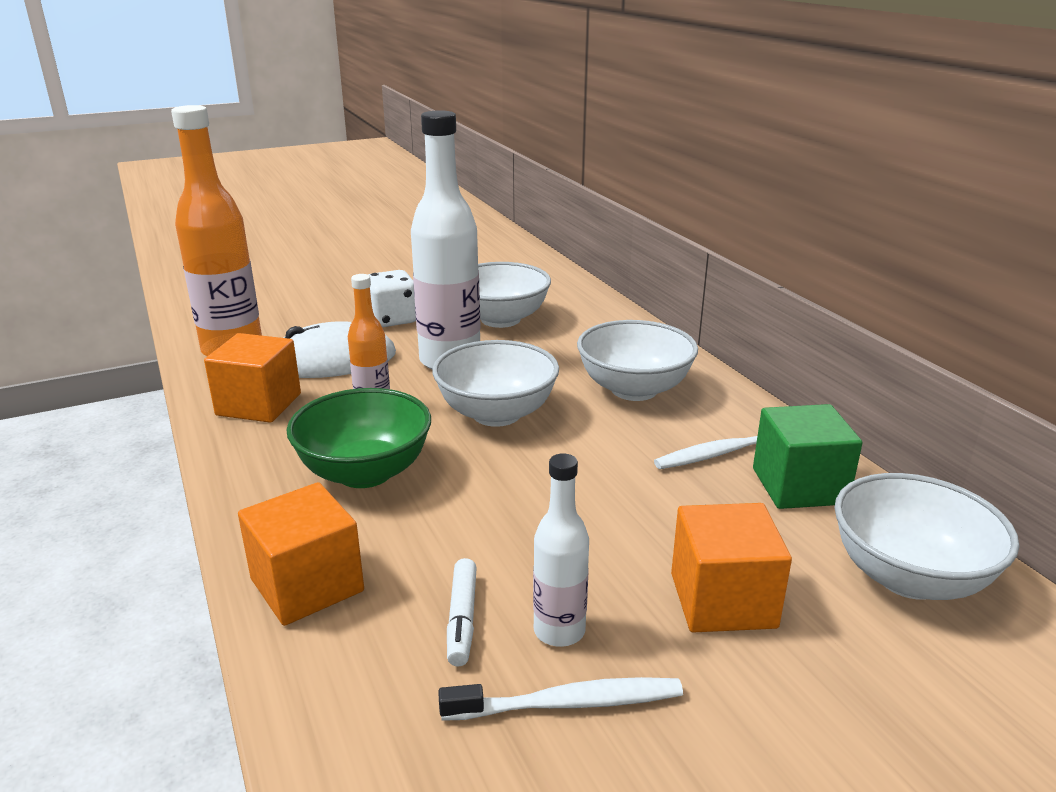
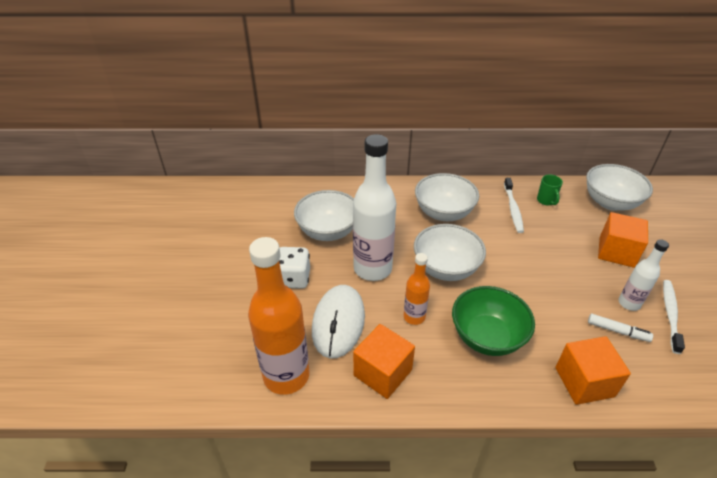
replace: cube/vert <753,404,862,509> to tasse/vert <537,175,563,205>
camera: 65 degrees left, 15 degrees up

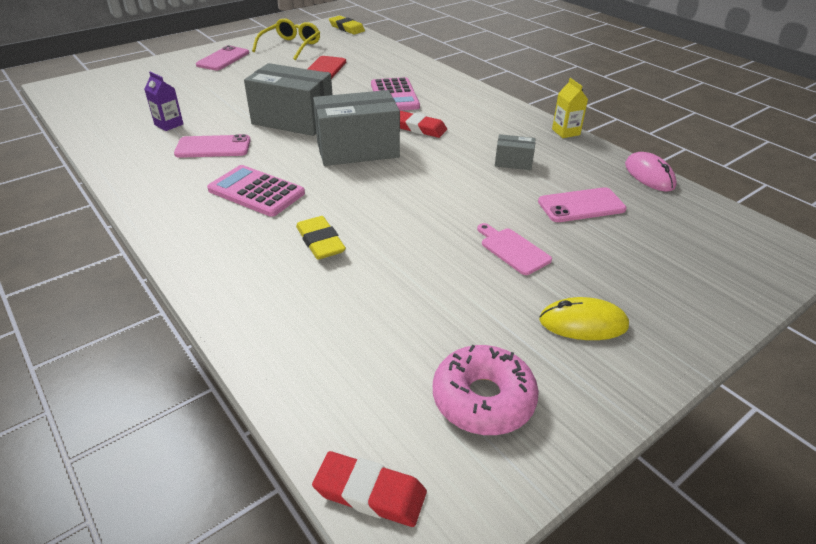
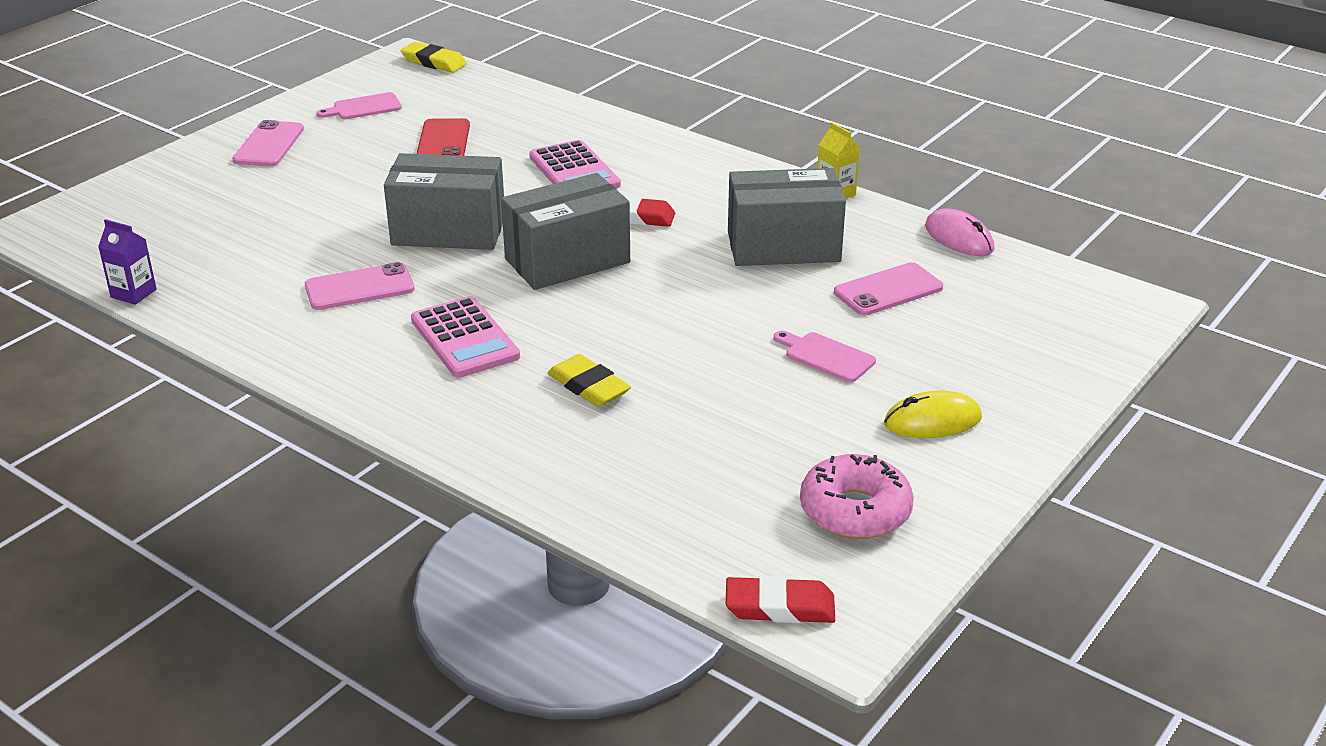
move: brique de lait/violet <144,71,183,131> to <98,219,156,305>
replace: lunettes/jaune <252,18,320,60> to planche à découper/rose <316,92,402,119>
rotate: calculatrice/rose <207,165,305,217> = <411,296,520,378> 135 degrees counterclockwise
resize: boîte/gris <495,134,536,170> = <728,168,846,266> x2.15
camera: 15 degrees left, 5 degrees down

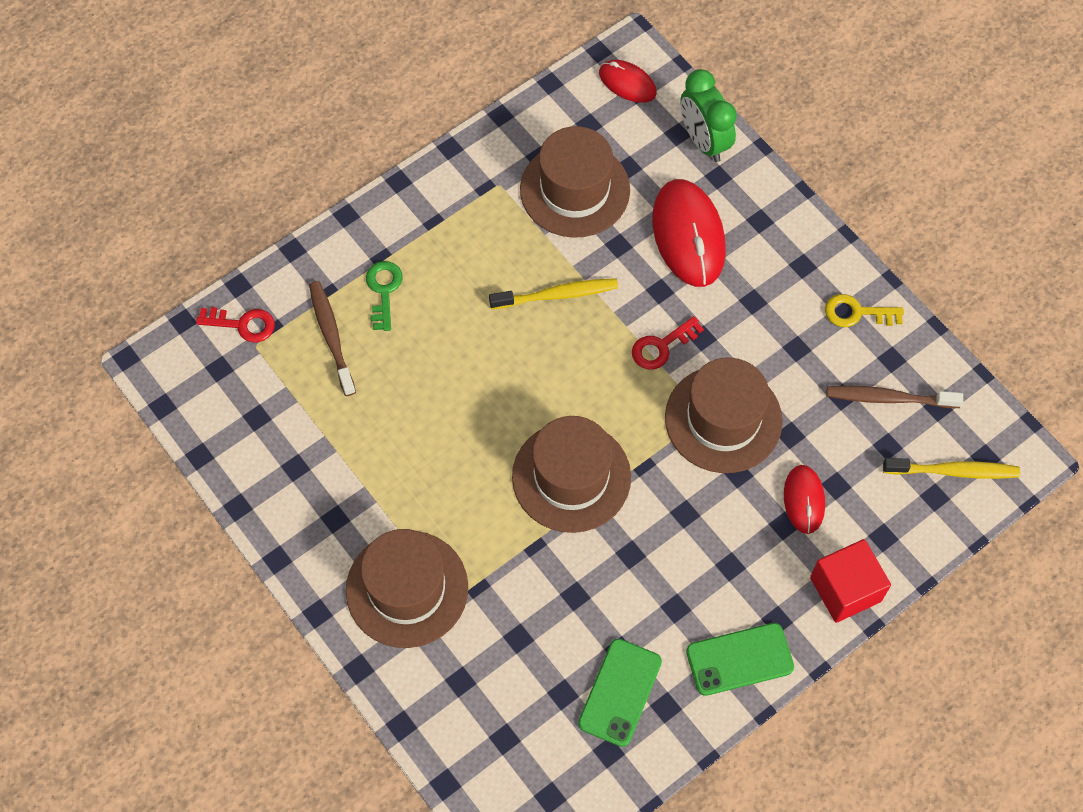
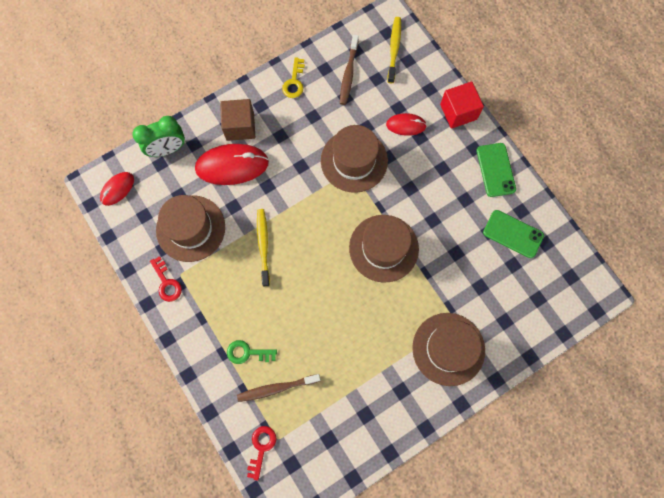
insert: cube/marron <220,99,255,141>
move: clé/rouge <632,316,704,370> to <150,256,182,302>
camera: 85 degrees left, 10 degrees up

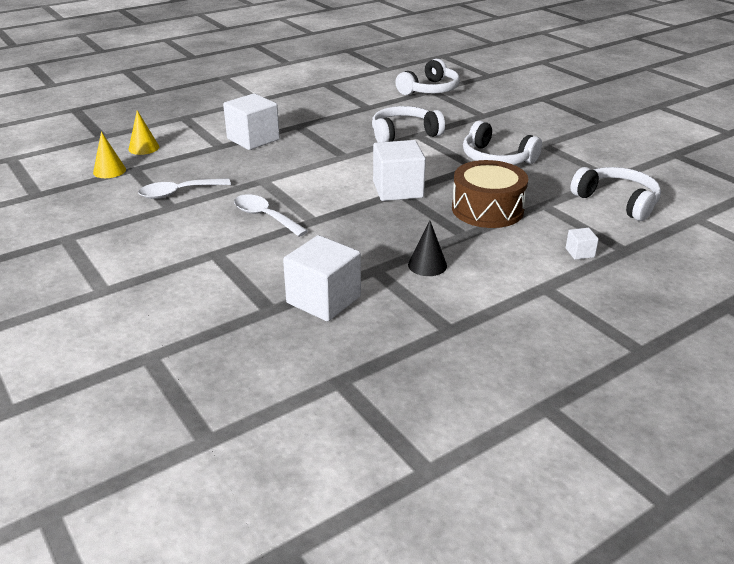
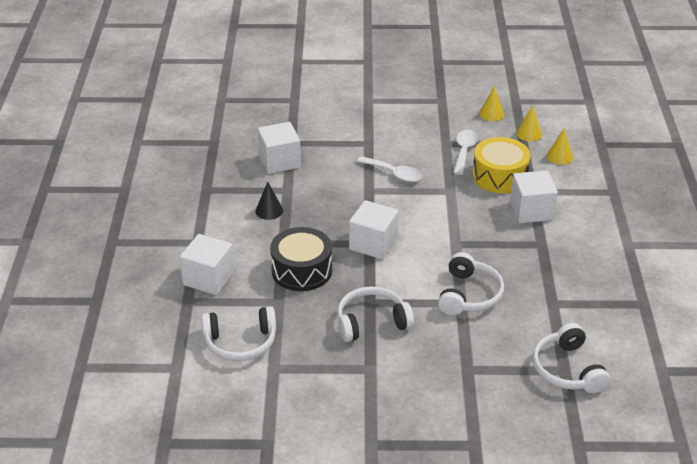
insert: tambour/jaune <472,137,530,193>; cône/jaune <479,86,504,121>
recolor: tambour/marron <452,160,528,228> to tambour/noir <270,227,332,291>
rotate: cuillère/blanc <234,194,308,237> = <357,156,422,182> 45 degrees clockwise
resize: cube/blanc <566,228,599,260> = <180,234,235,295> x2.23
camera: 125 degrees right, 5 degrees up

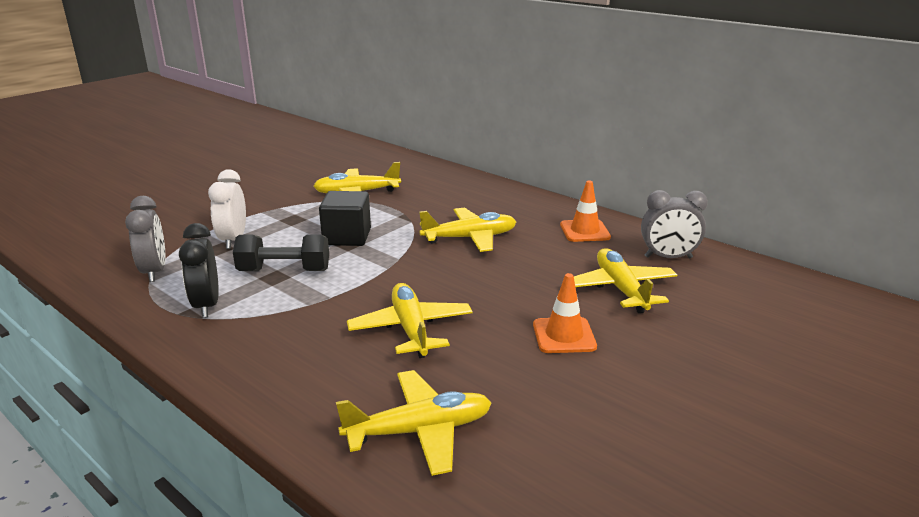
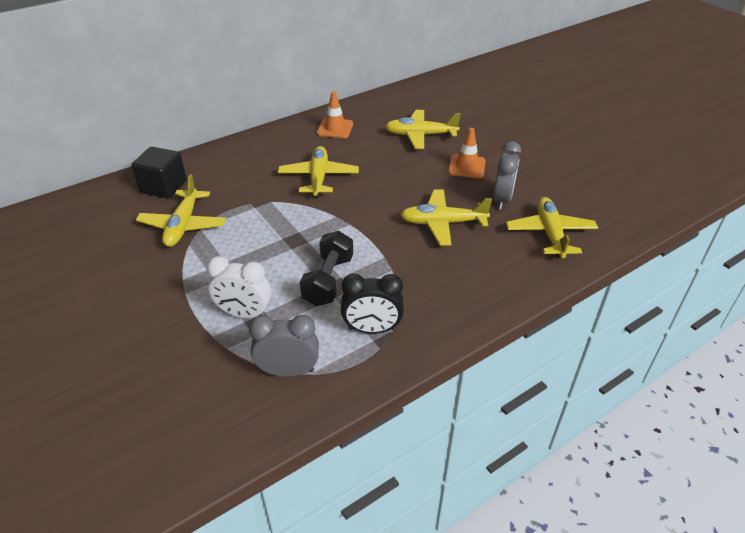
move: cube/noir <319,191,371,246> to <131,147,187,199>; réveil/gris <641,190,708,258> to <493,141,521,210>
camera: 75 degrees left, 15 degrees up

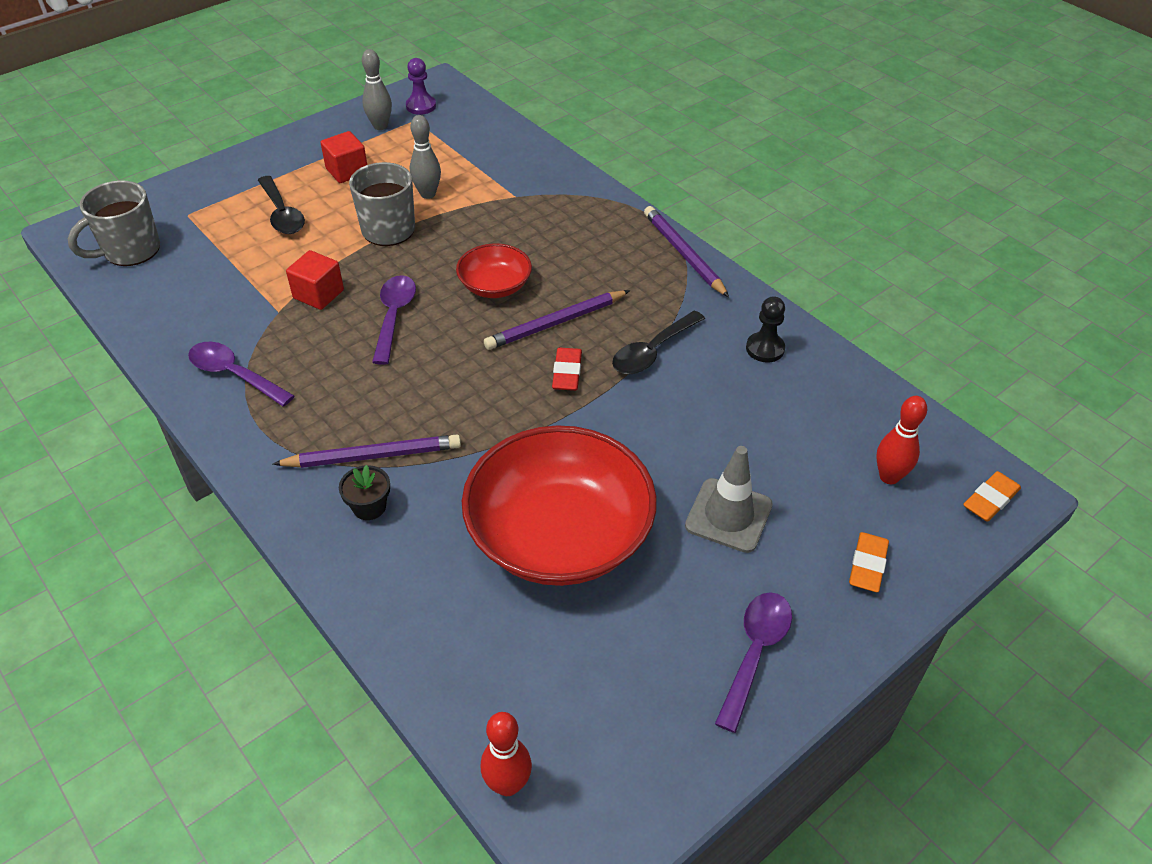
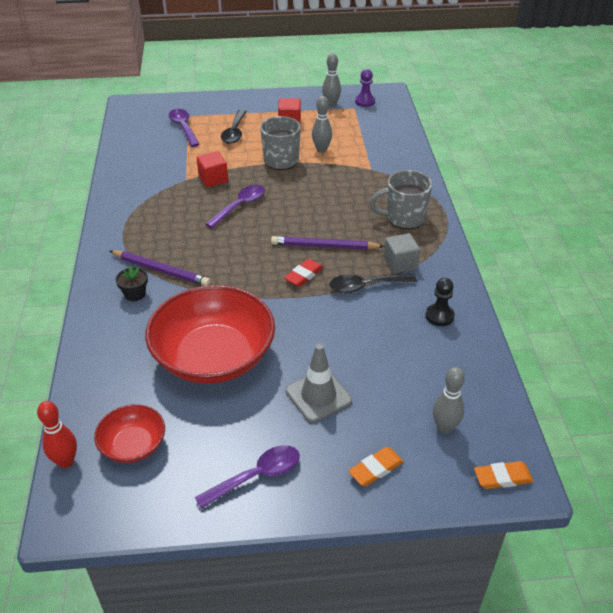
delete: crayon/violet <644,206,729,297>
insert: cube/gris <384,233,420,274>
move: tasse/gris <68,180,160,266> to <370,170,433,229>; cuillère/violet <188,342,294,407> to <169,109,200,147>; bol/rouge <456,244,532,298> to <94,404,165,463>
recolor: quille/rouge <876,396,927,484> to quille/gris <433,367,465,434>
camera: 35 degrees right, 5 degrees down

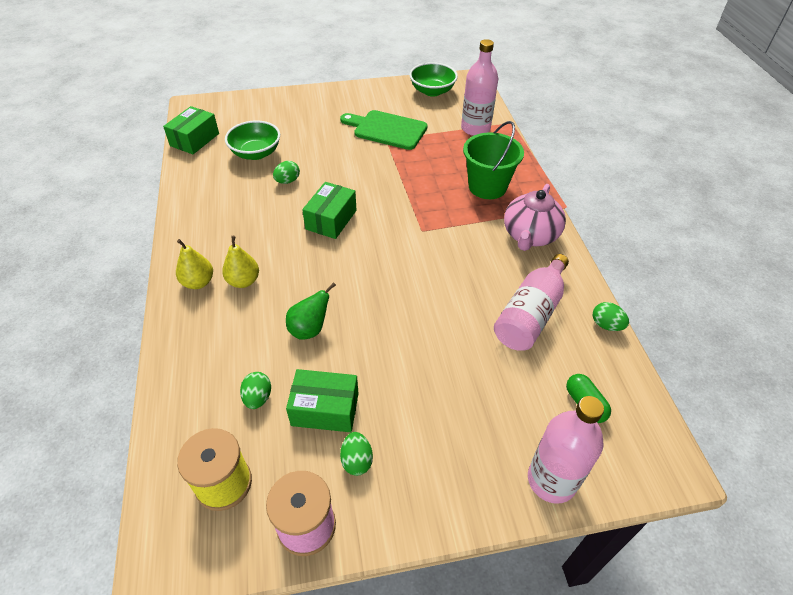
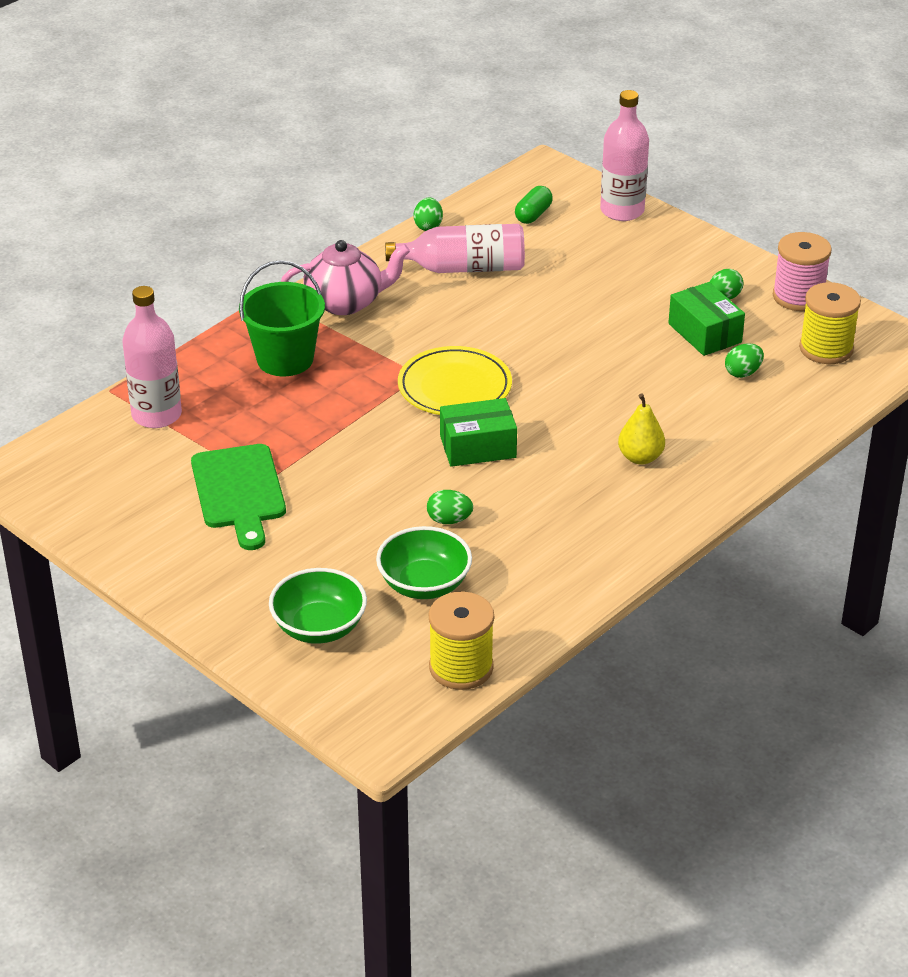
delete: poire/jaune <176,239,213,289>; poire/vert <286,282,336,340>
insert: assiette/jaune <398,346,512,415>
move: bol/vert <409,62,458,97> to <269,568,367,644>
replace: boîte/vert <163,106,219,154> to bobine/jaune <429,592,494,690>
camera: 125 degrees left, 10 degrees down

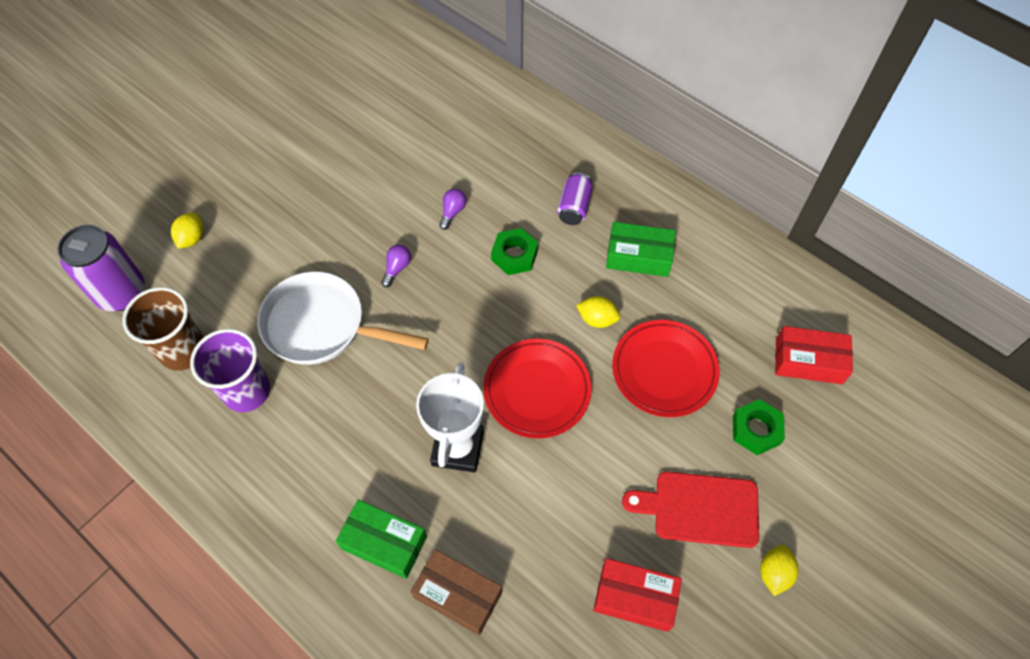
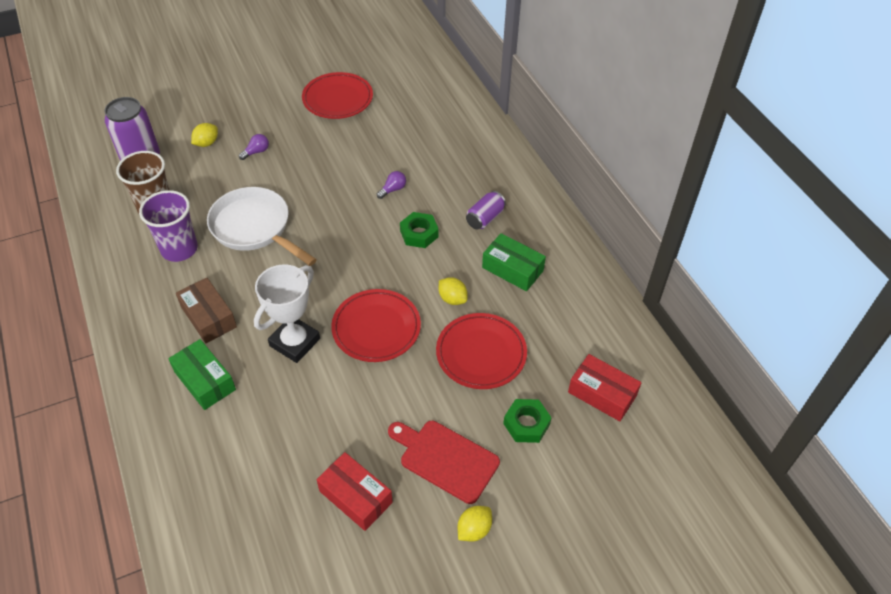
insert: assiette/rouge <302,72,373,119>
move: ampoule/violet <381,245,411,287> to <239,134,269,160>; boîte/marron <411,549,502,635> to <176,277,237,343>
camera: 25 degrees right, 10 degrees down

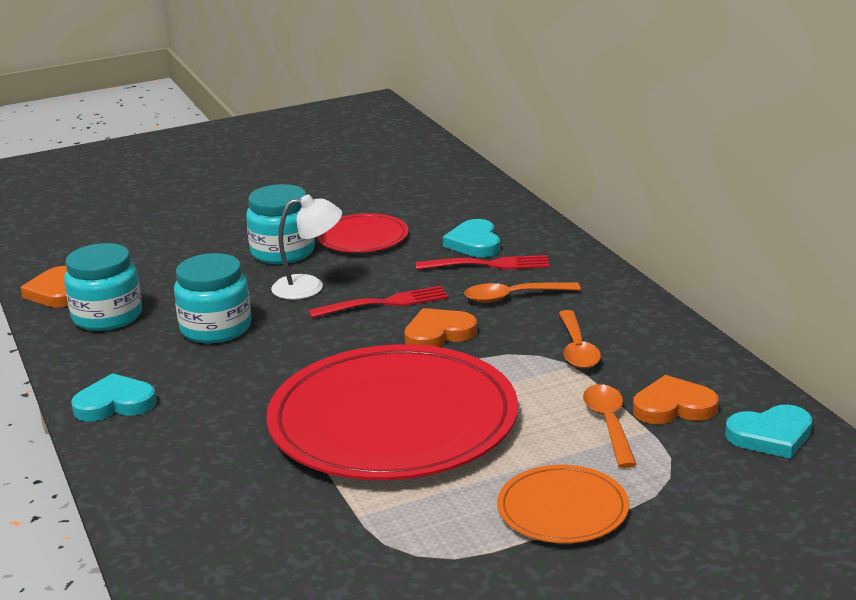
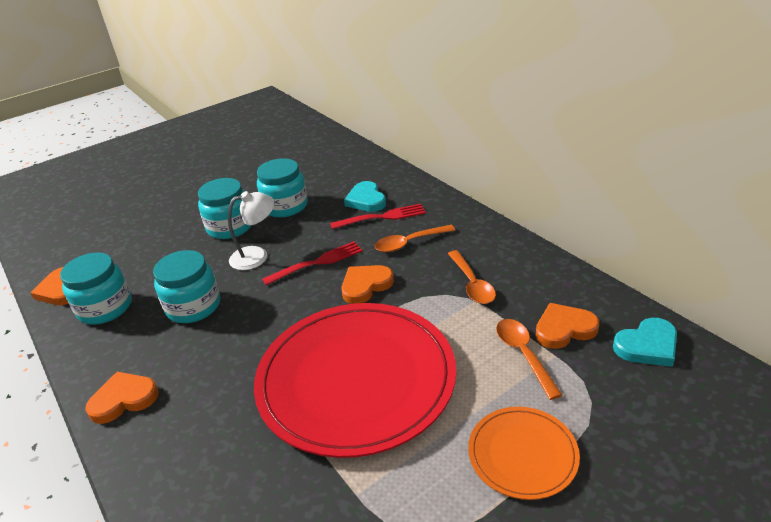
replace: assiette/rouge <317,213,408,253> to bocal/turquoise <257,158,308,217>
recolor: cœur/turquoise <71,373,157,422> to cœur/orange <85,372,159,424>
camera: 10 degrees left, 10 degrees up

